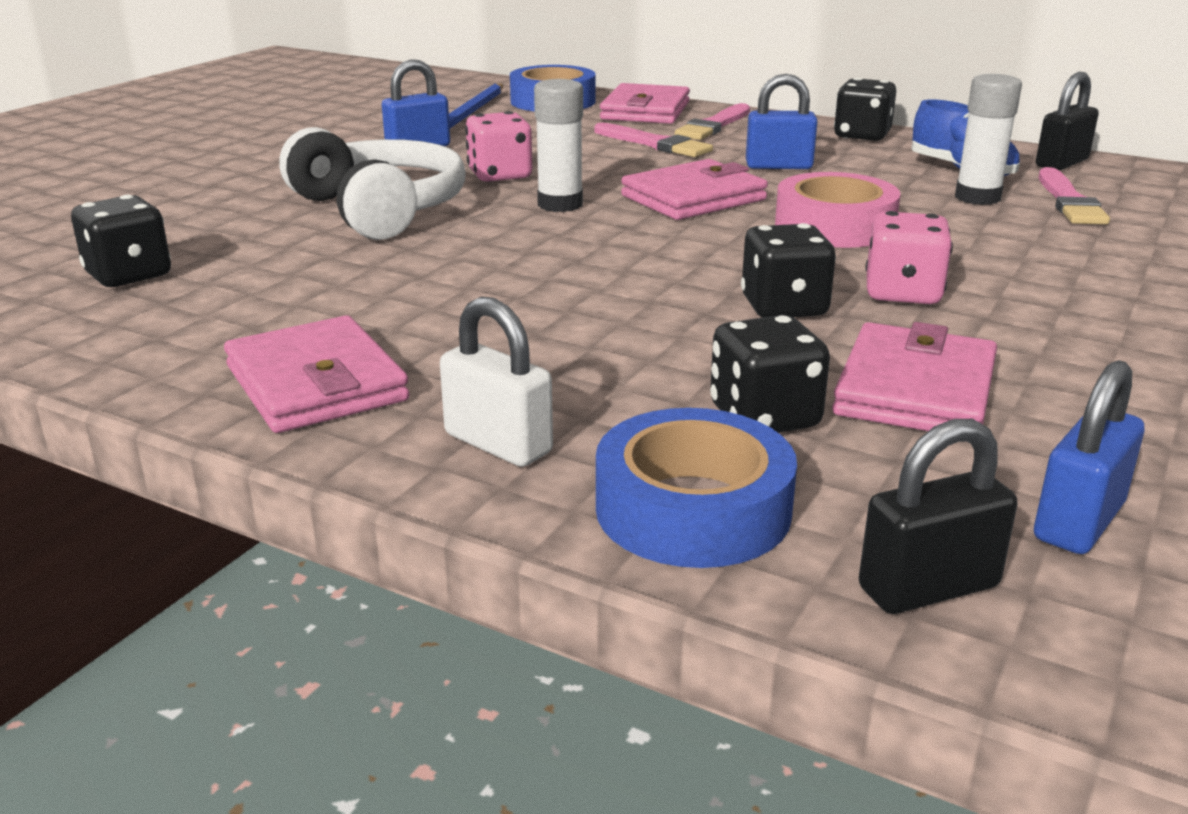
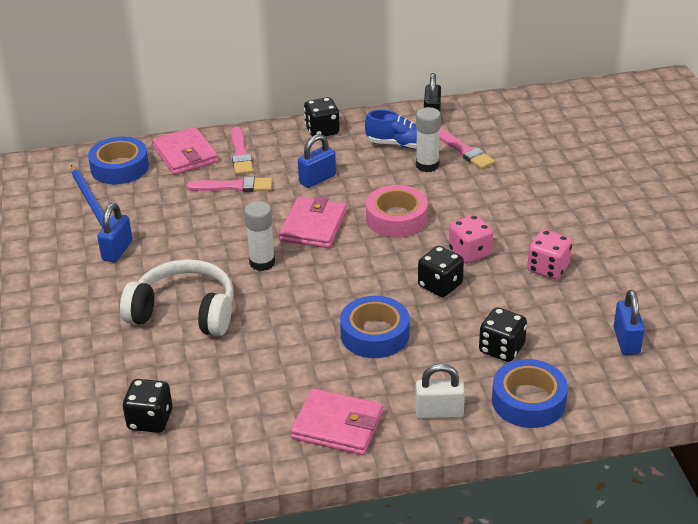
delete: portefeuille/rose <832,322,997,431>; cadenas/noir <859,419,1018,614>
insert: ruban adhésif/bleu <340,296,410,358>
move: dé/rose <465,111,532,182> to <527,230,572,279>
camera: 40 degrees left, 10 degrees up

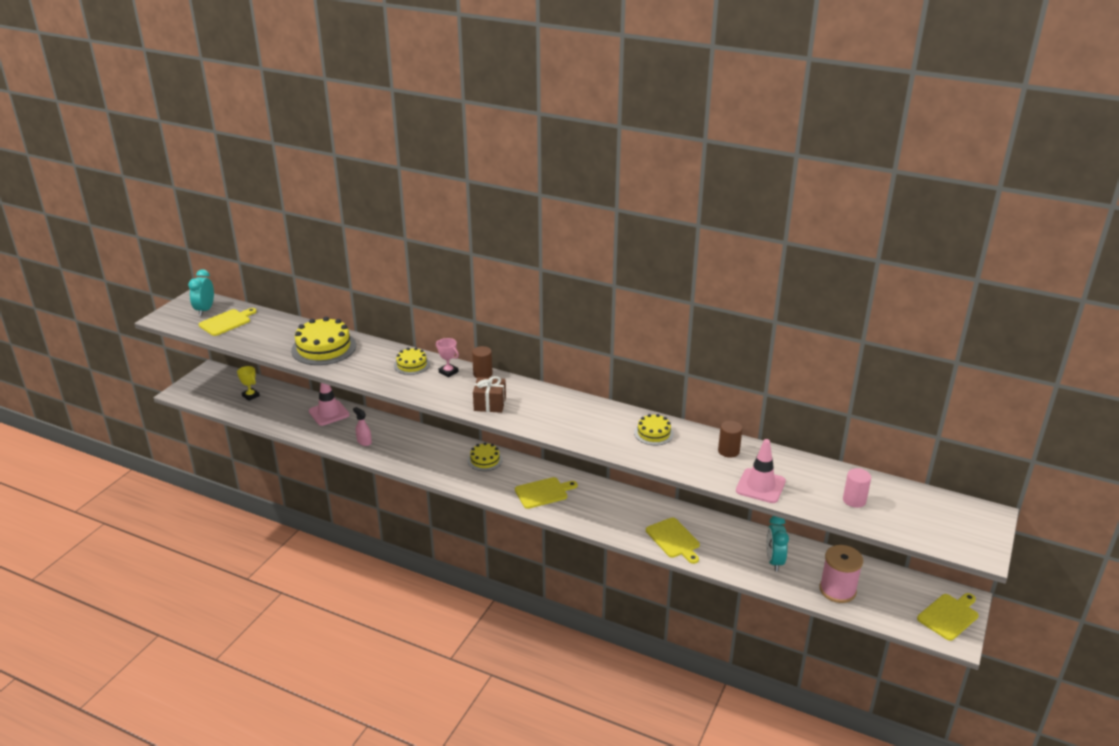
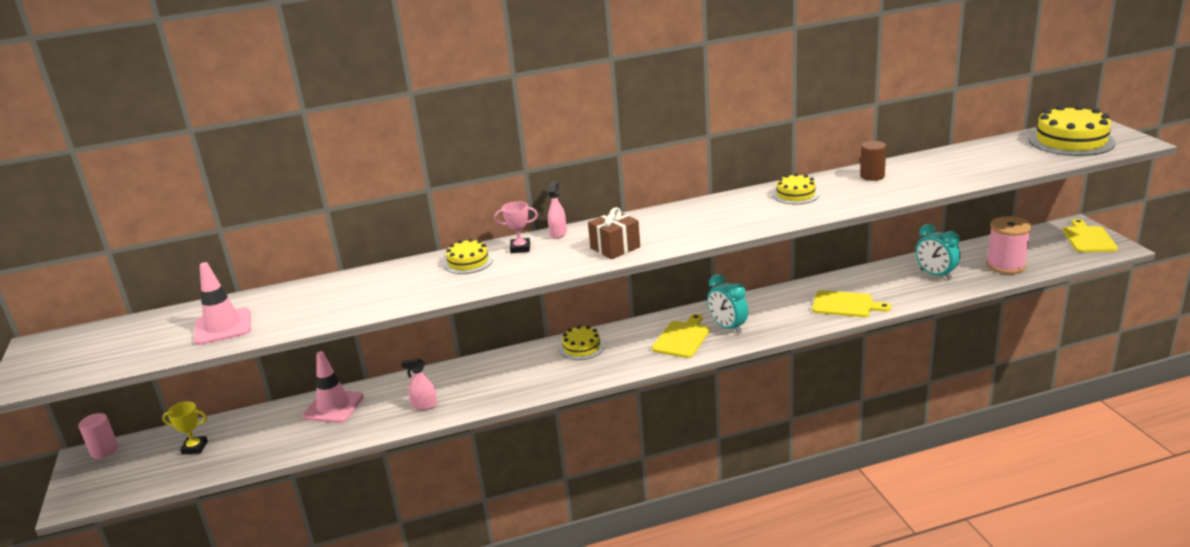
delete: planche à découper/jaune <199,308,257,336>
move: réveil/turquoise <188,269,214,316> to <707,274,748,334>; gâteau/jaune <291,317,356,365> to <1028,105,1116,156>; cône de chantier/rose <736,439,786,503> to <194,262,251,345>; cylindre/rose <843,468,871,508> to <79,413,118,459>
replace: cylindre/marron <472,346,493,378> to vaporisateur/rose <548,181,567,239>
camera: 40 degrees left, 5 degrees down

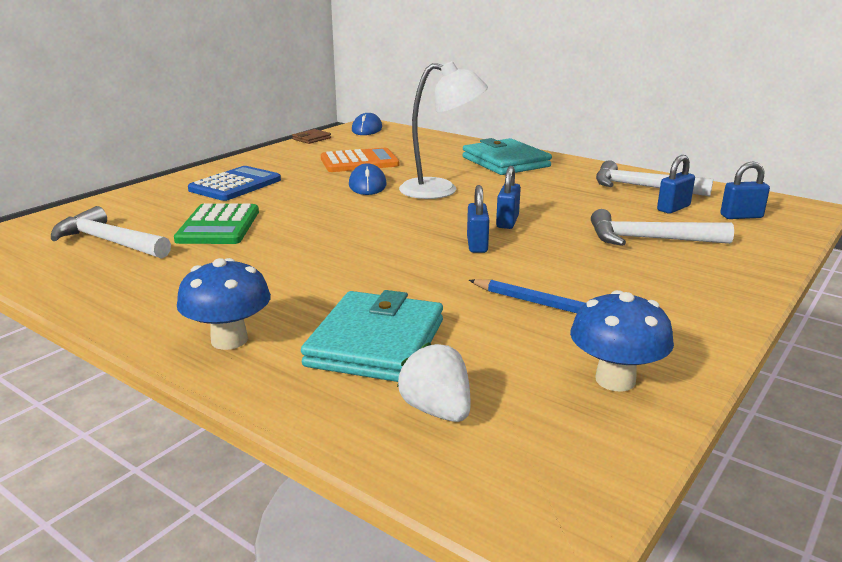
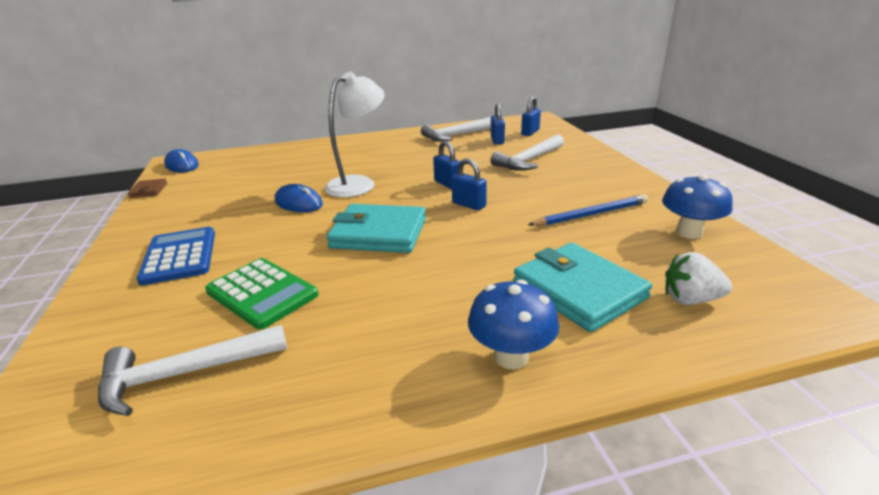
delete: calculatrice/orange <321,148,399,172>
move: portefeuille/turquoise <462,138,552,175> to <326,204,426,253>
camera: 50 degrees left, 5 degrees up

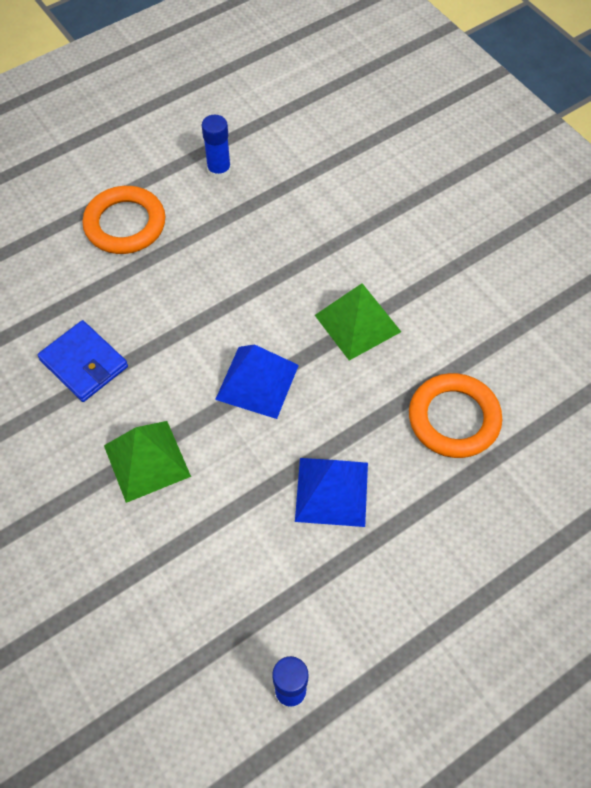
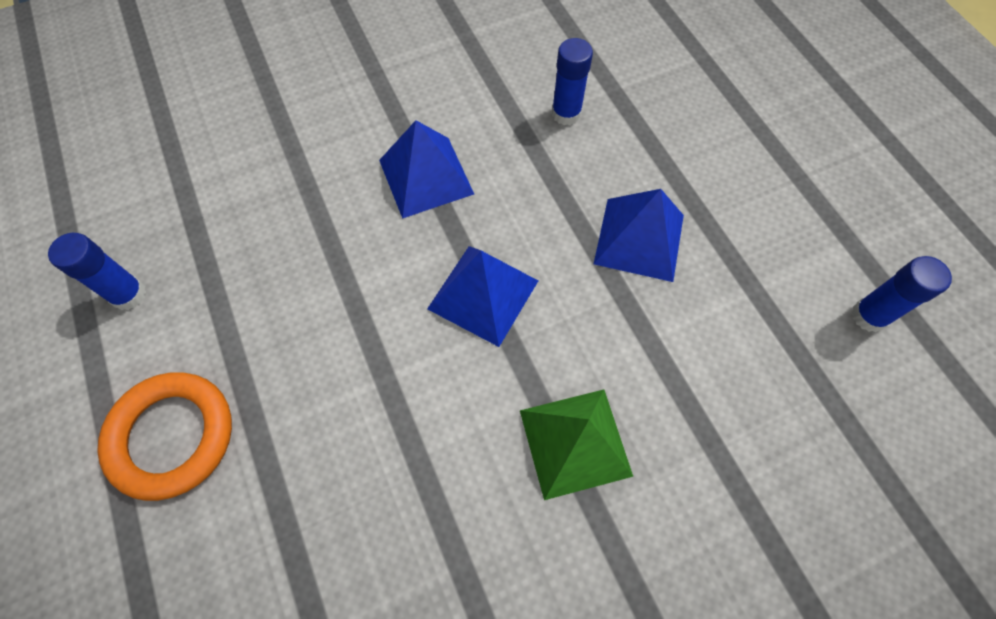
delete: portefeuille/bleu <38,320,128,402>
replace: anneau/orange <409,373,502,458> to bâton de colle/bleu <552,38,593,125>
recolor: pyramide/vert <315,283,401,360> to pyramide/bleu <379,120,474,219>
camera: 80 degrees left, 5 degrees up

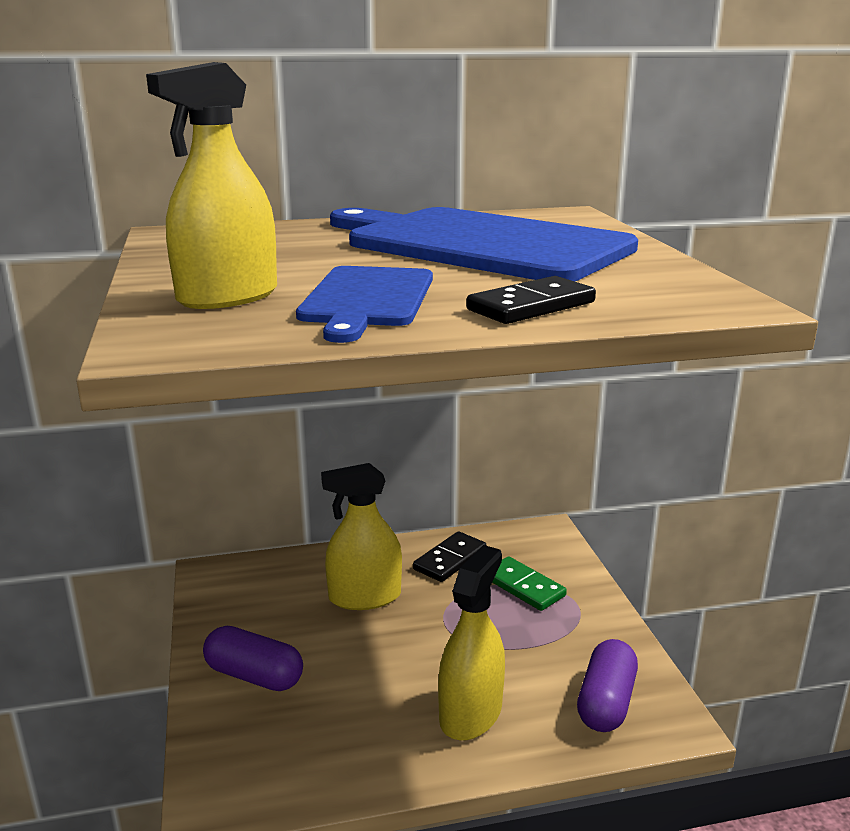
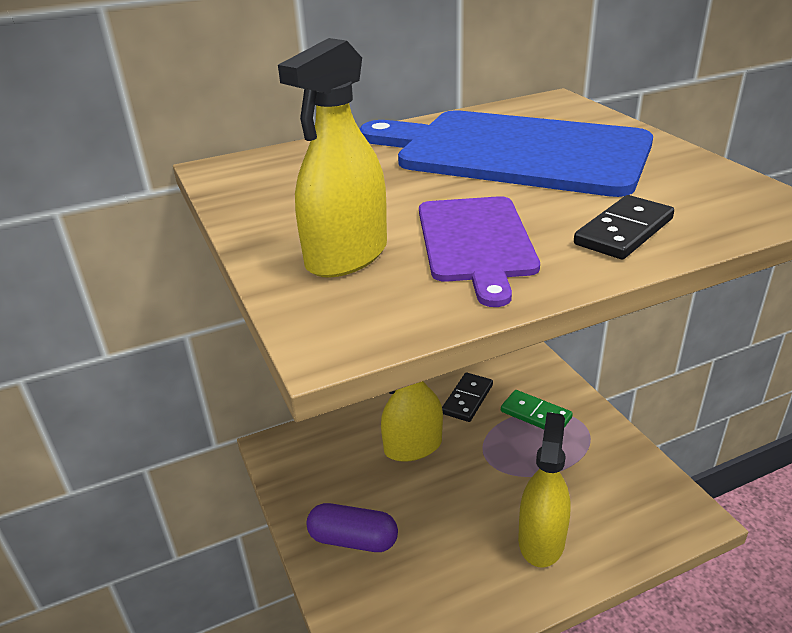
delete: gélule/violet <577,639,638,732>
recolor: planche à découper/bleu <296,266,433,343> to planche à découper/violet <419,196,540,307>
camera: 10 degrees left, 10 degrees up

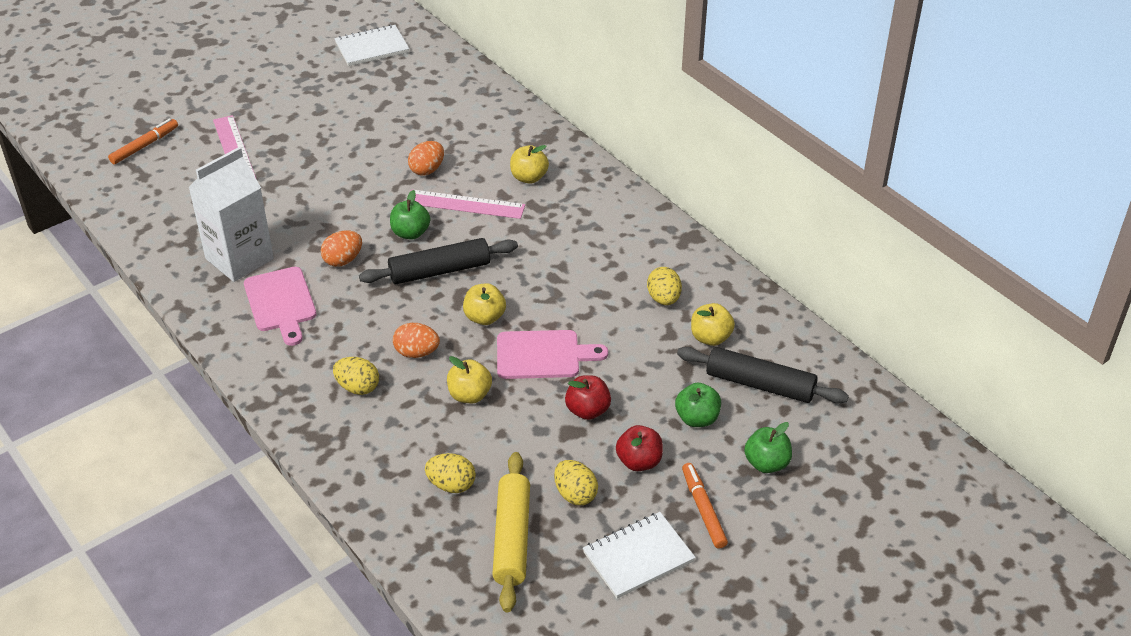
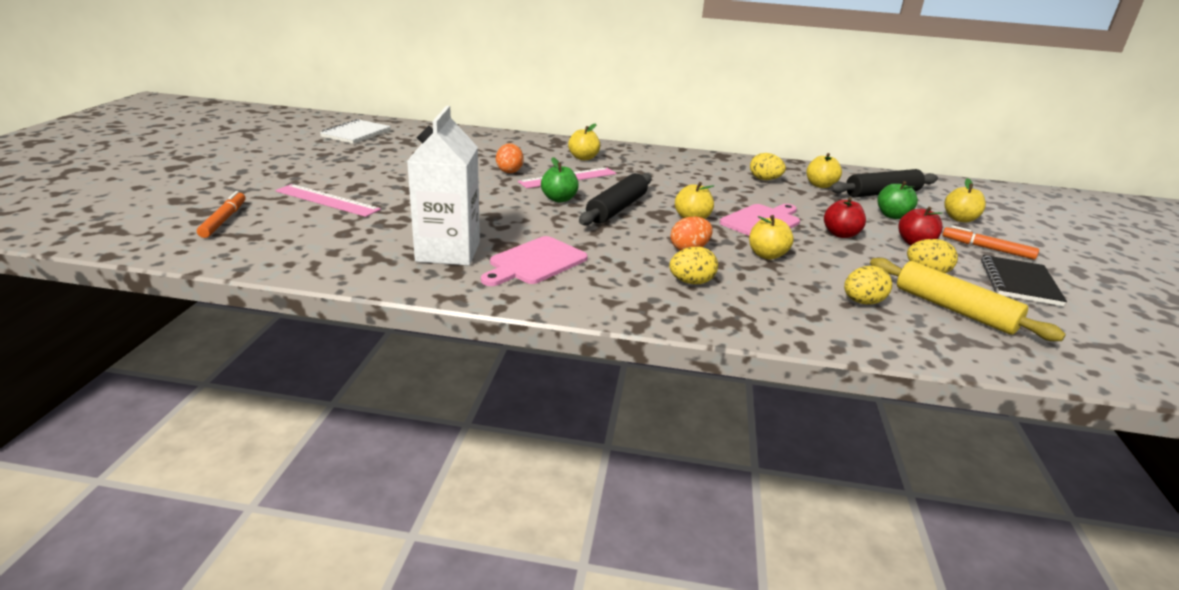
delete: œuf/orange <321,230,362,267>
recolor: carnet/blanc <583,512,696,598> to carnet/noir <981,255,1067,306>; pomme/vert <744,422,792,473> to pomme/jaune <944,178,986,223>
rotate: planche à découper/rose <244,267,317,346> = <481,236,588,286> 105 degrees clockwise
camera: 45 degrees left, 15 degrees down

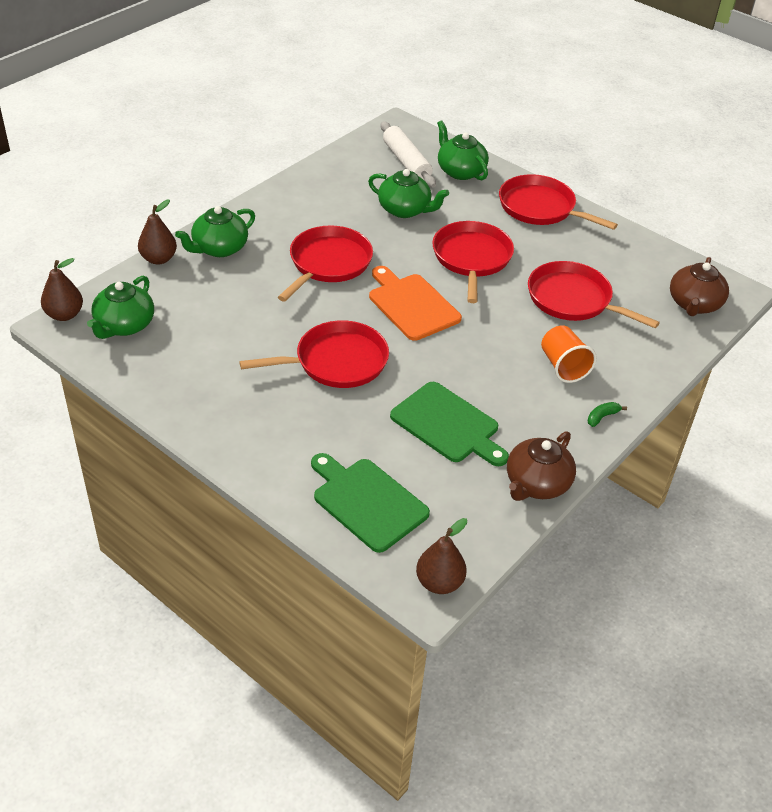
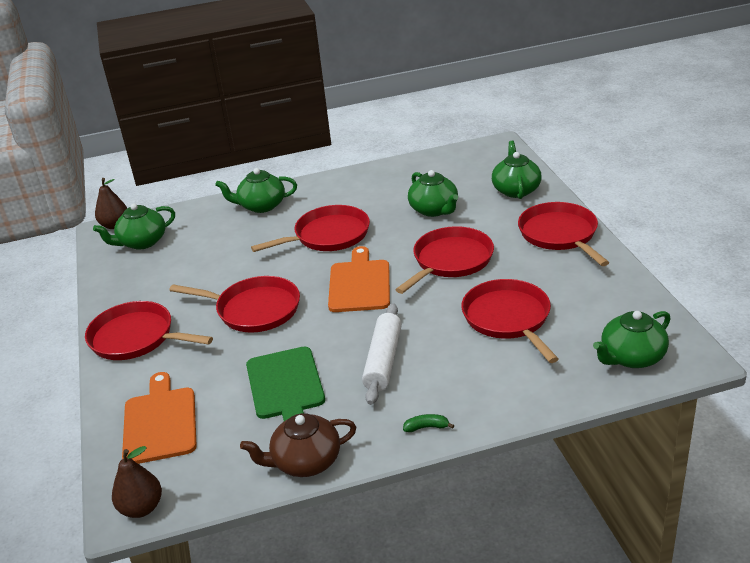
delete: poire/marron <138,200,177,265>; gobelet/orange <541,326,597,383>
insert: poêle/rouge <85,301,213,360>
move: rouleau à pâtisserie/blanc <381,121,436,188> to <362,303,402,405>
recolor: planche à découper/vert <311,453,430,553> to planche à découper/orange <122,372,197,464>; théière/marron <670,257,729,316> to théière/vert <593,311,670,368>
camera: 40 degrees right, 10 degrees down

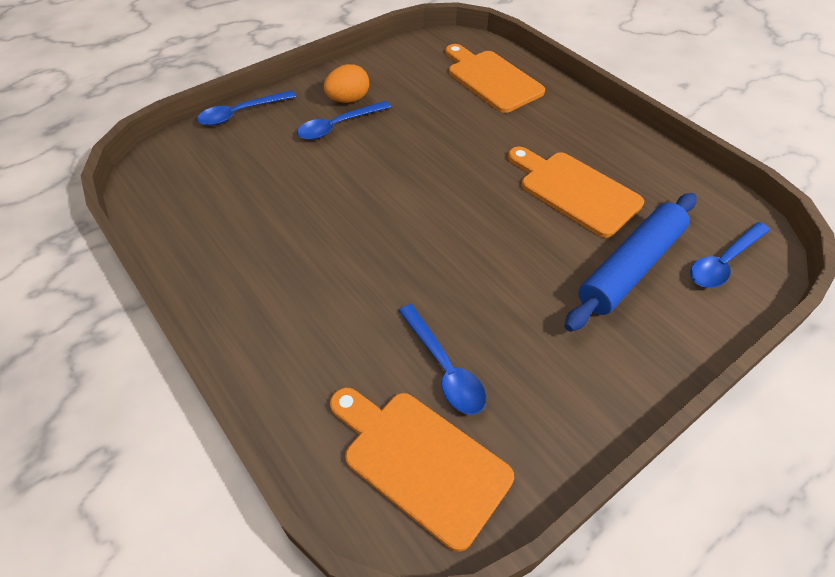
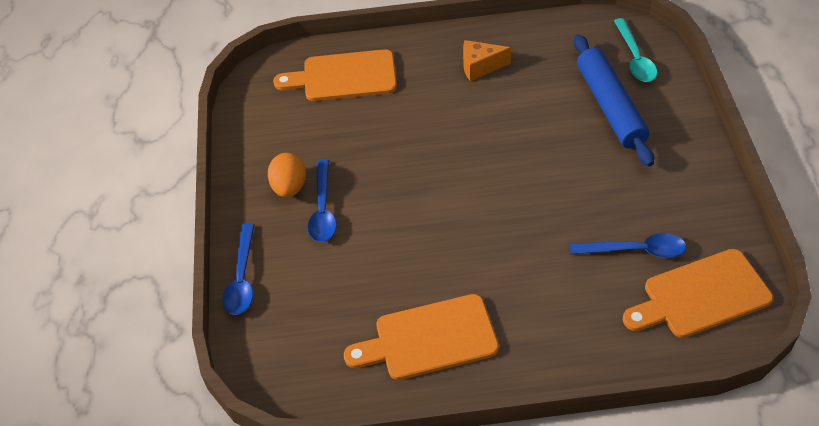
insert: fromage/orange <463,40,511,81>
move: planche à découper/orange <508,147,644,238> to <344,294,499,380>
recolor: cuillère/bleu <690,222,770,288> to cuillère/turquoise <614,18,657,82>
camera: 55 degrees left, 0 degrees up

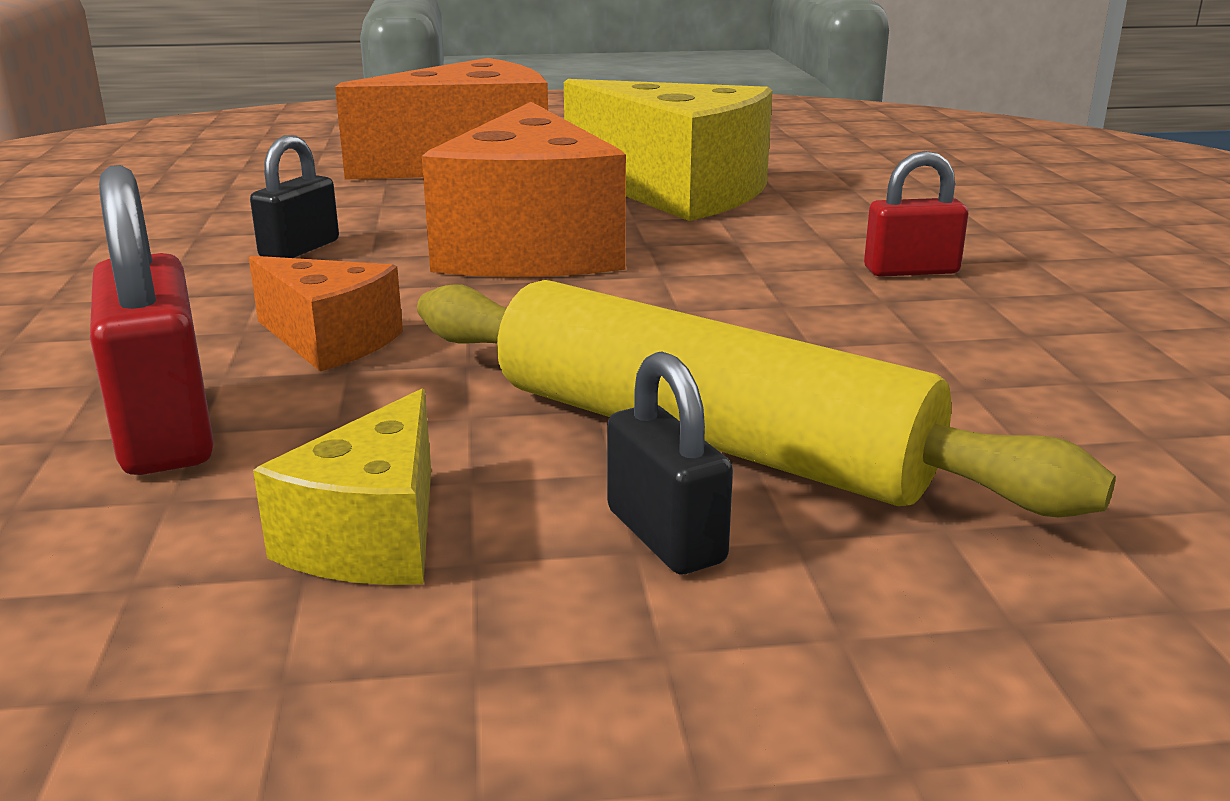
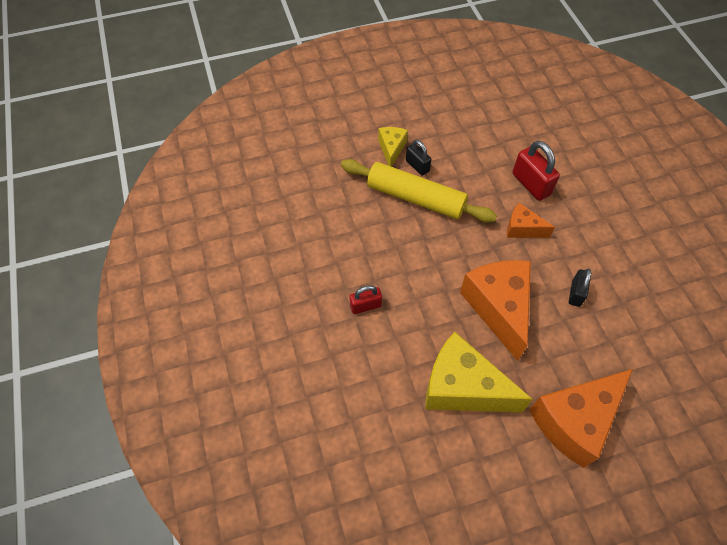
move: fromage/jaune <253,388,431,585> to <378,127,408,167>
camera: 170 degrees right, 35 degrees up

